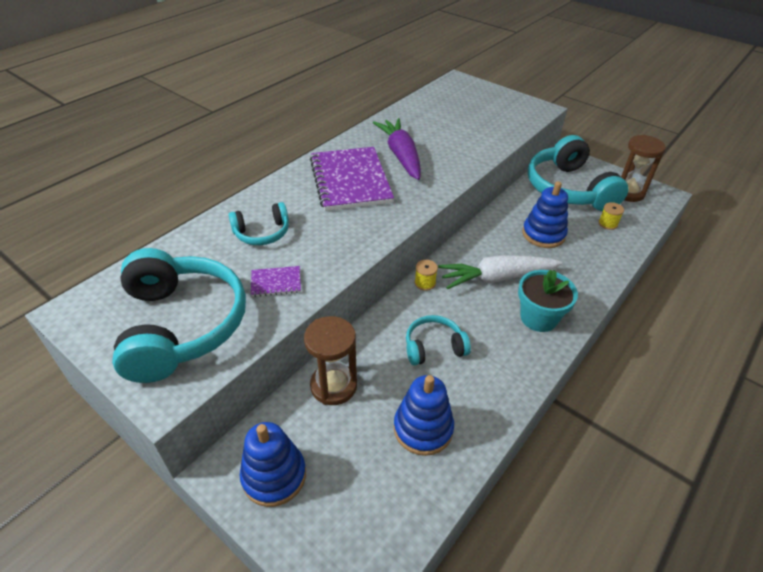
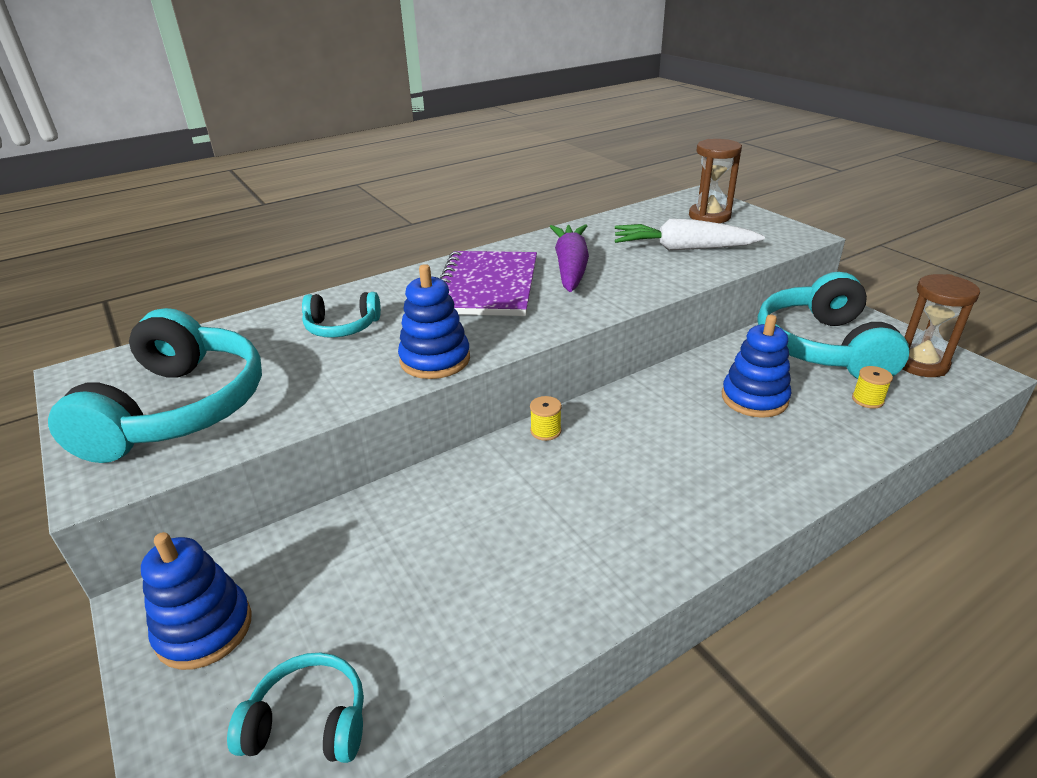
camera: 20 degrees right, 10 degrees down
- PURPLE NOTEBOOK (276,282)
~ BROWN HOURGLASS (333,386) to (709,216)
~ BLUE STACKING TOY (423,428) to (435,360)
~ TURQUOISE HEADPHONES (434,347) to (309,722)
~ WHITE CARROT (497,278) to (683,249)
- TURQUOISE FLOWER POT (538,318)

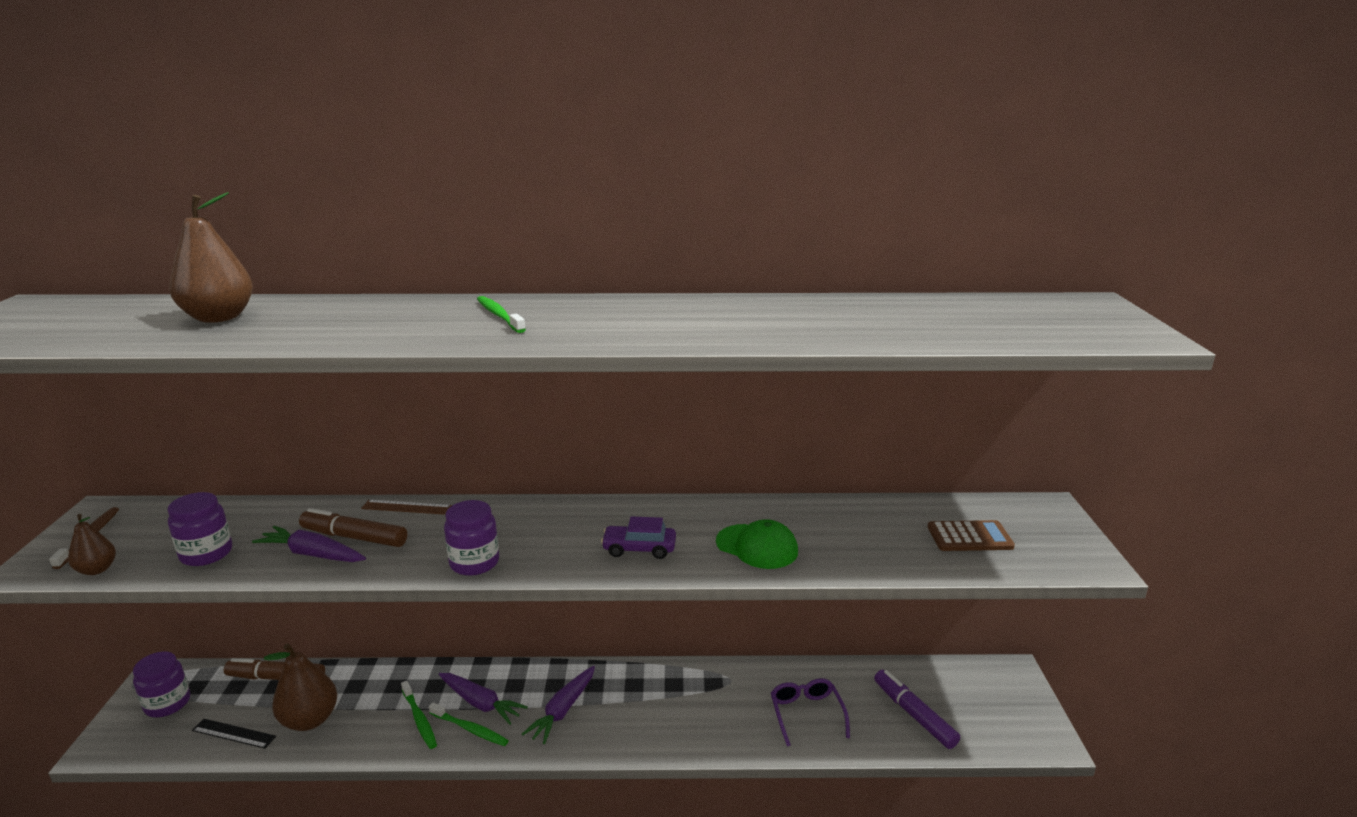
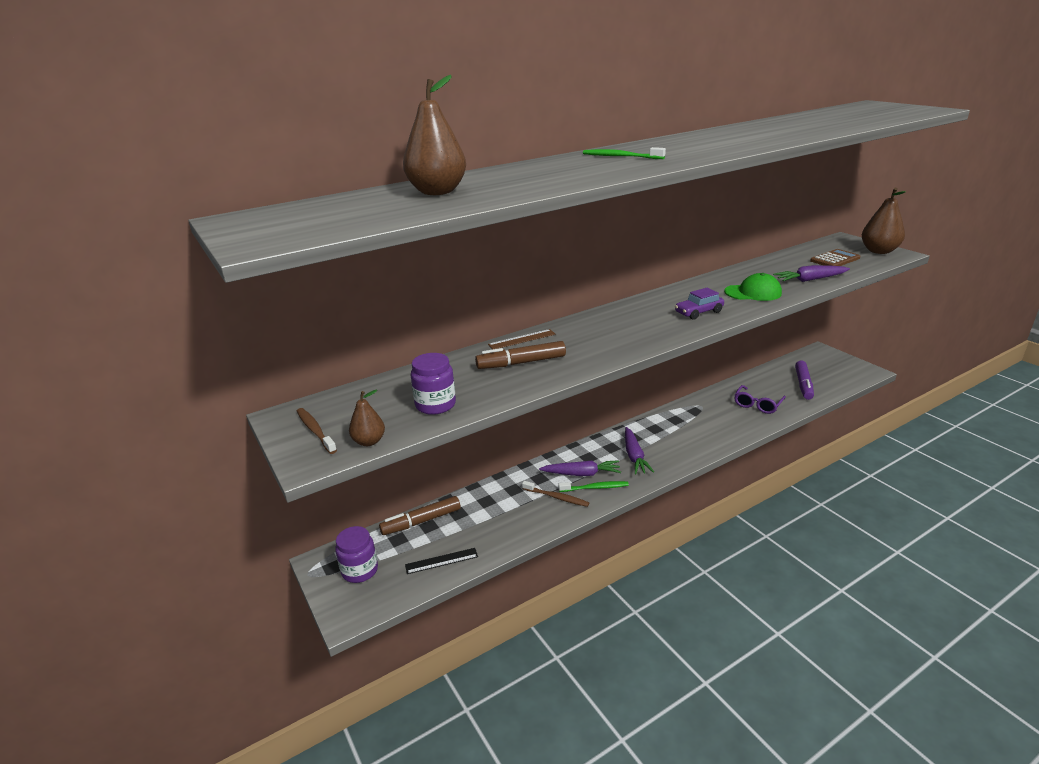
camera: 30 degrees left, 5 degrees up
~ PURPLE CARROT (312,554) to (810,280)
~ BROWN PEAR (310,720) to (879,251)
~ GREEN TOOTHBRUSH (419,719) to BROWN TOOTHBRUSH (556,497)
- PURPLE JAR (474,562)
~ PURPLE GLASSES (806,714) = (757,404) 105 degrees counterclockwise
~ PURPLE MARKER (913,714) = (803,385) 105 degrees counterclockwise

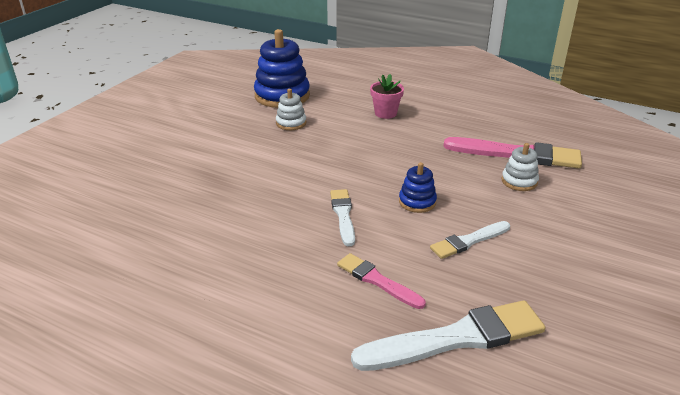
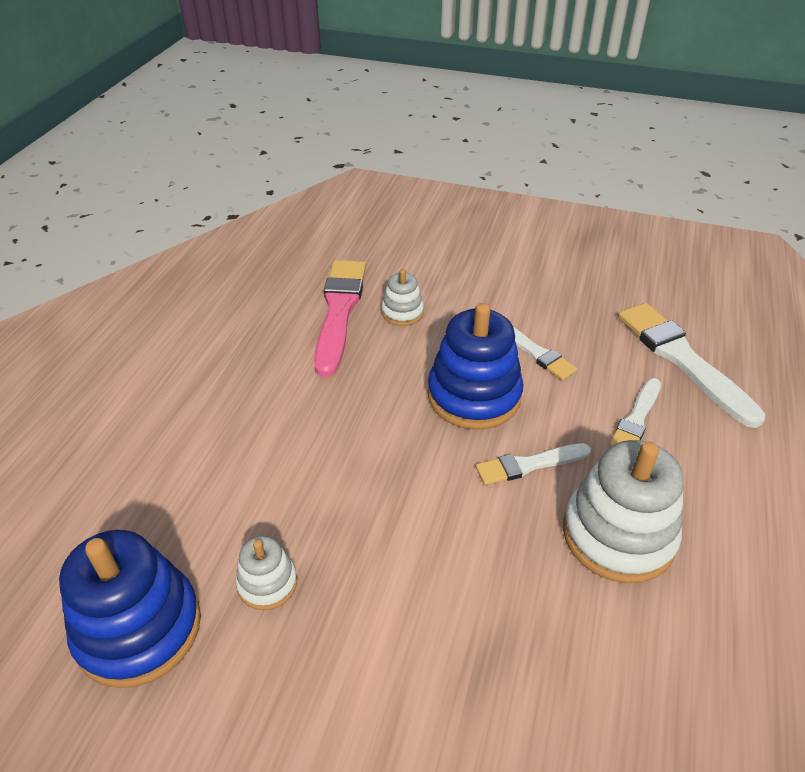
camera: 100 degrees left, 10 degrees up
~ PINK BRUSH (378,281) to WHITE BRUSH (636,419)
- PINK FLOWER POT (385,113)
~ BLUE STACKING TOY (417,202) = (474,396) x1.96
+ WHITE STACKING TOY (618,535)

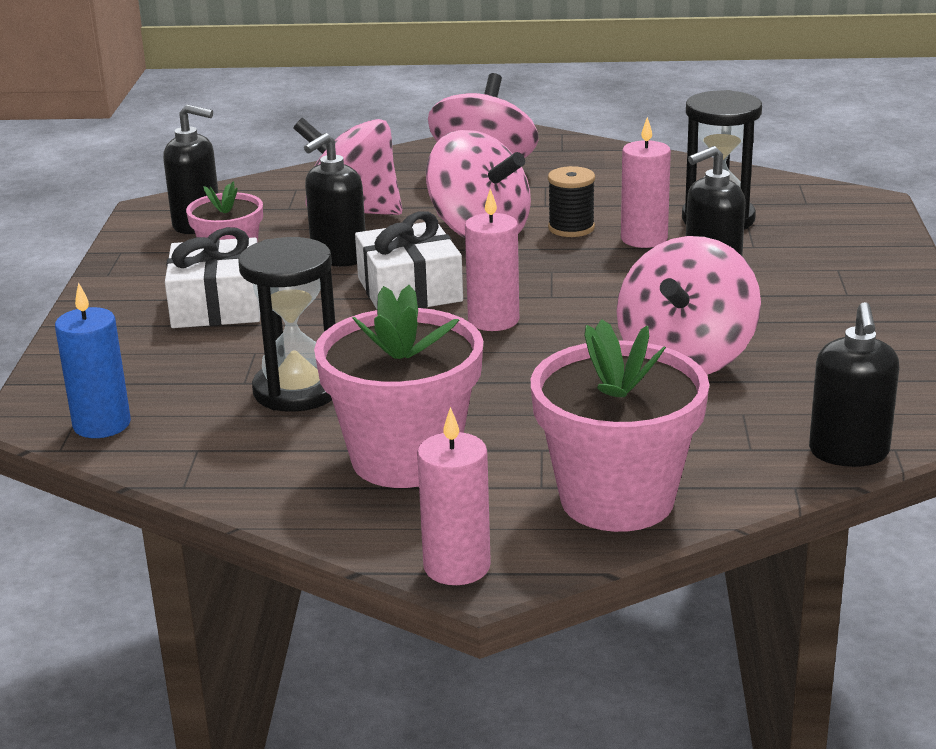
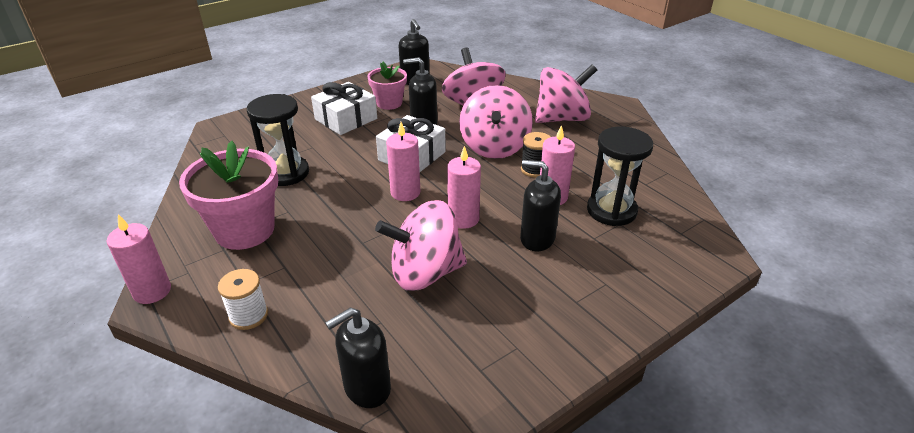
camera: 50 degrees right, 10 degrees up
- BLUE CANDLE (102,424)
~ PINK FLOWER POT (617,499) to WHITE SPOOL (248,315)
+ PINK CANDLE (463,219)

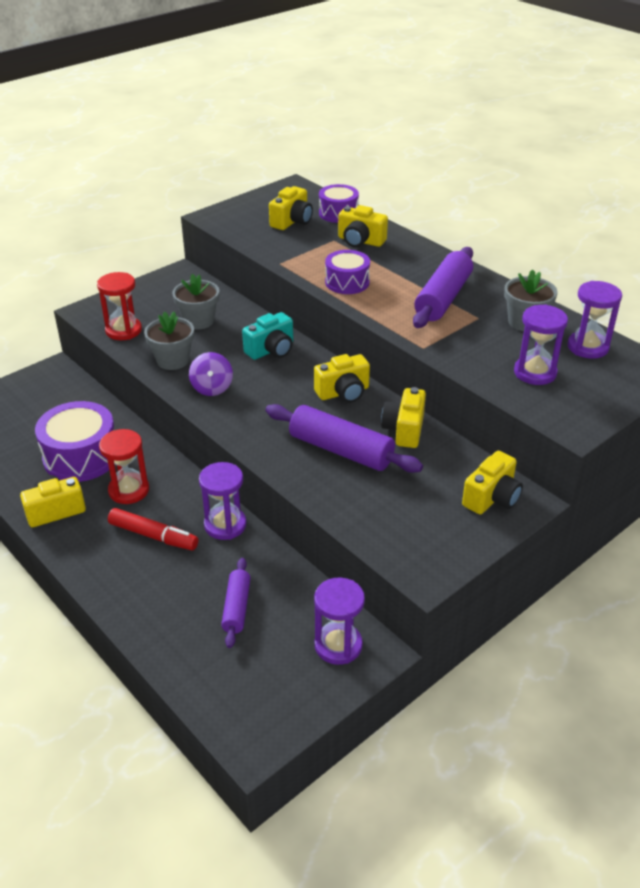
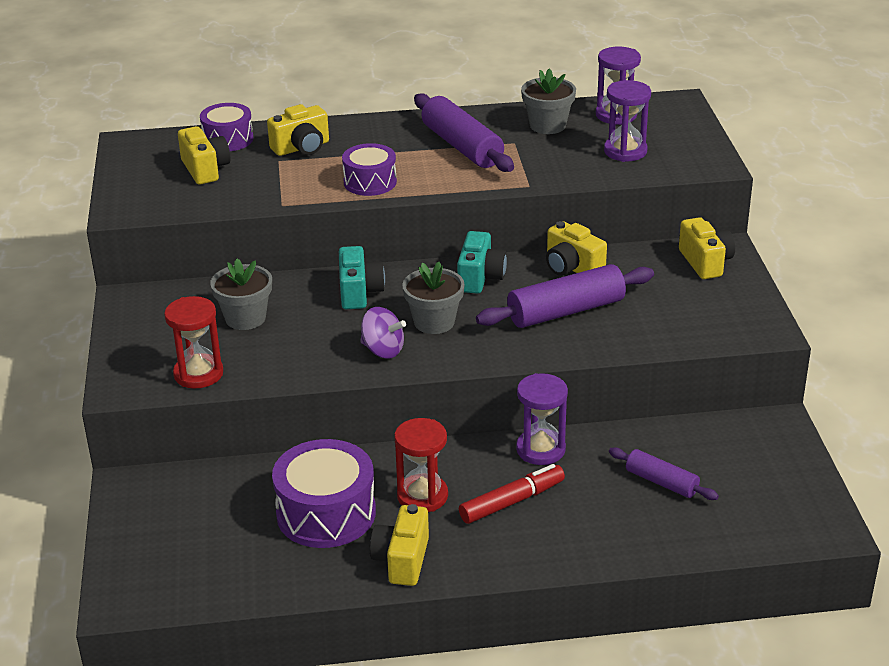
camera: 55 degrees left, 5 degrees down
~ GREY FLOWER POT (173,360) to (434,322)
~ YELLOW CAMERA (343,392) to TURQUOISE CAMERA (480,278)
- PURPLE HOURGLASS (338,645)

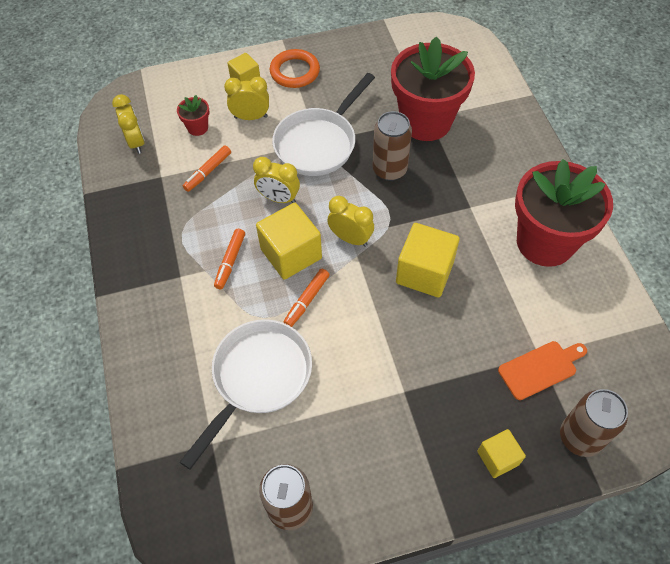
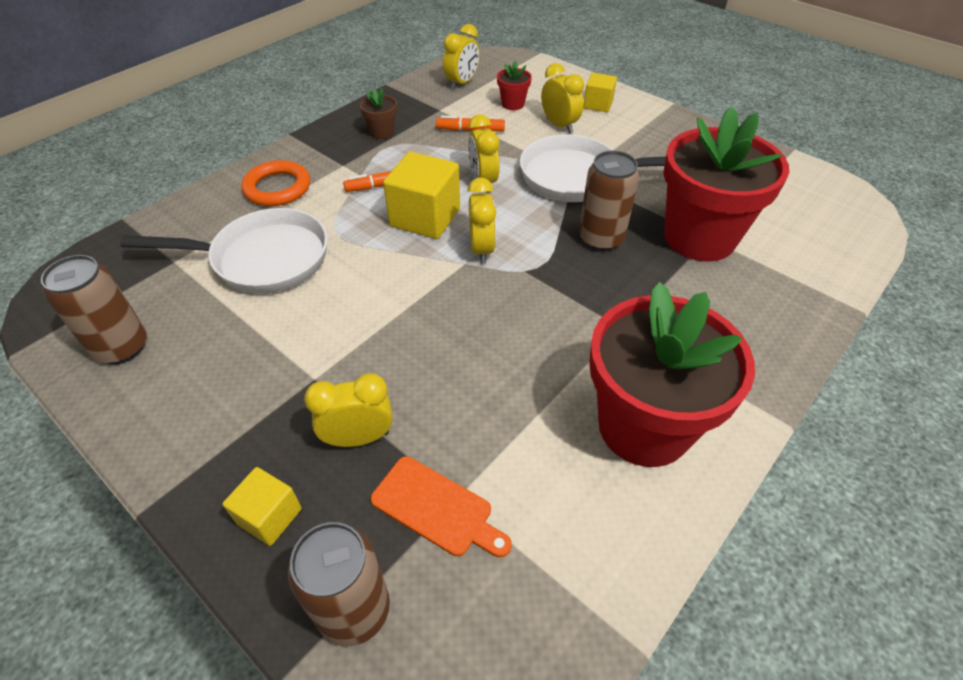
camera: 55 degrees right, 10 degrees down
~ ORANGE RING (295,72) to (277,188)
- ORANGE MARKER (307,300)
- YELLOW CUBE (424,272)
+ YELLOW CLOCK (359,438)
+ BROWN FLOWER POT (382,132)

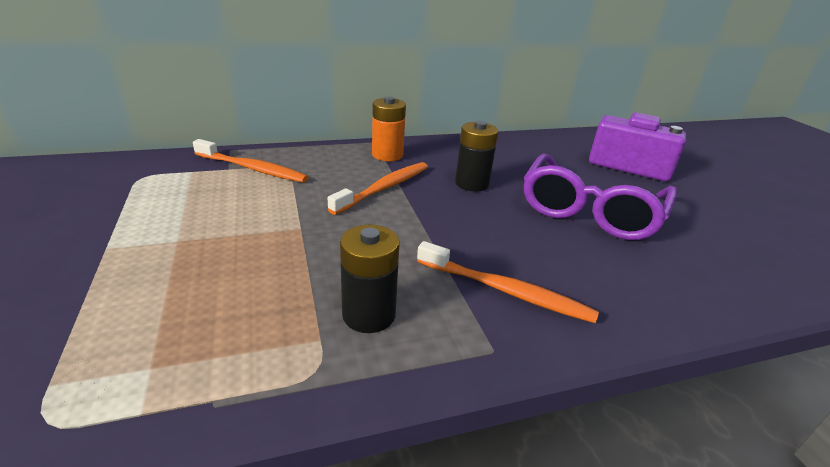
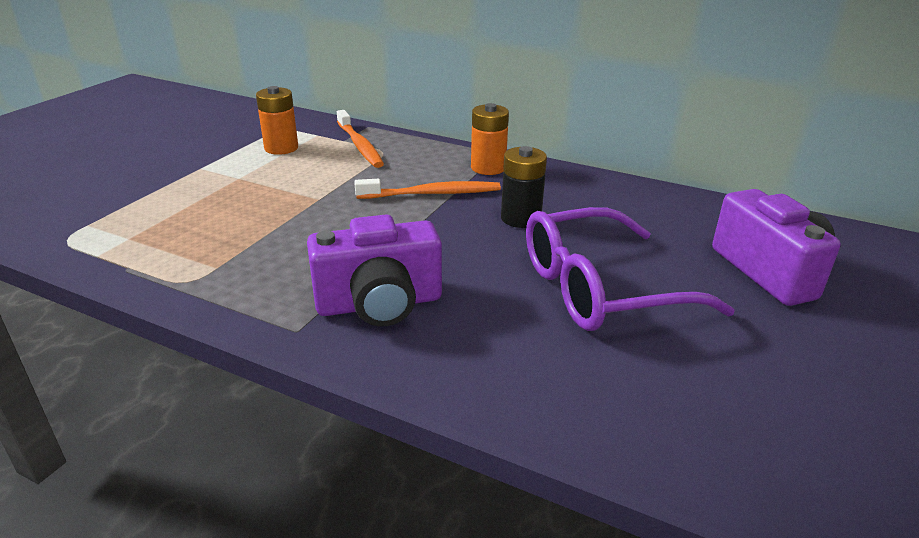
camera: 45 degrees right, 0 degrees up
- BLACK BATTERY (369,314)
~ ORANGE TOOTHBRUSH (506,291) to PURPLE CAMERA (379,304)
+ ORANGE BATTERY (281,148)

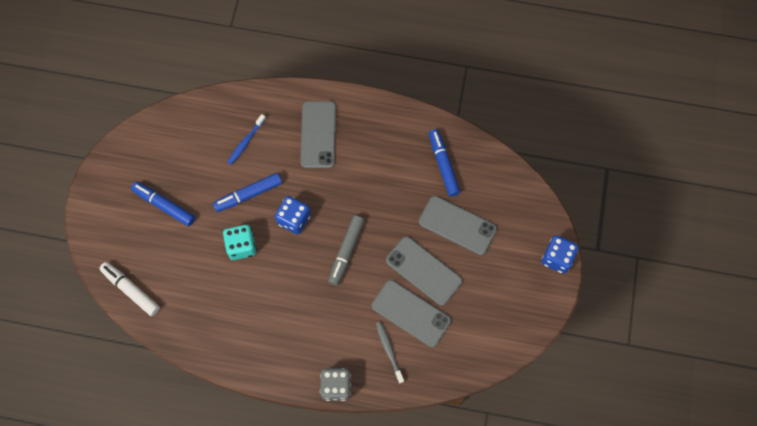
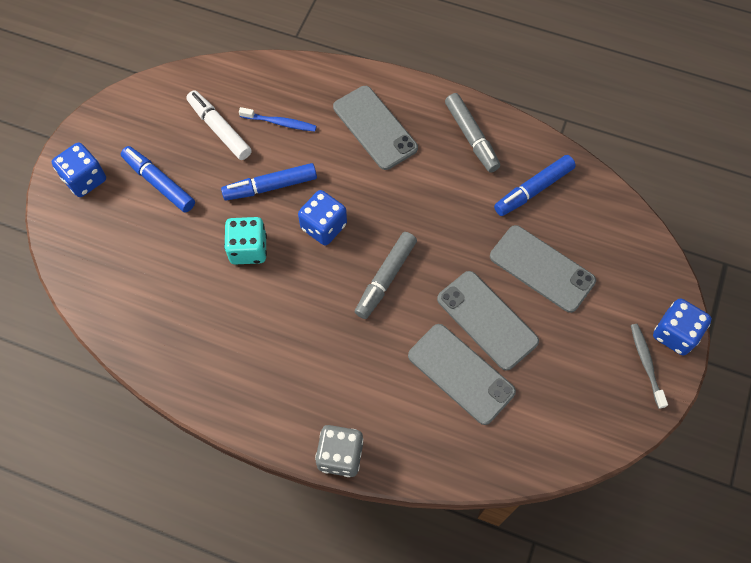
camera: 10 degrees right, 5 degrees down
~ WHITE MARKER (131,290) to (219,129)
~ BLUE TOOTHBRUSH (246,142) = (280,123) 120 degrees counterclockwise
~ GREY PHONE (318,134) = (375,128) 45 degrees counterclockwise
~ GREY TOOTHBRUSH (389,351) to (646,364)
~ BLUE MARKER (443,165) = (533,190) 120 degrees counterclockwise
+ BLUE DICE (85,179)
+ GREY MARKER (471,137)

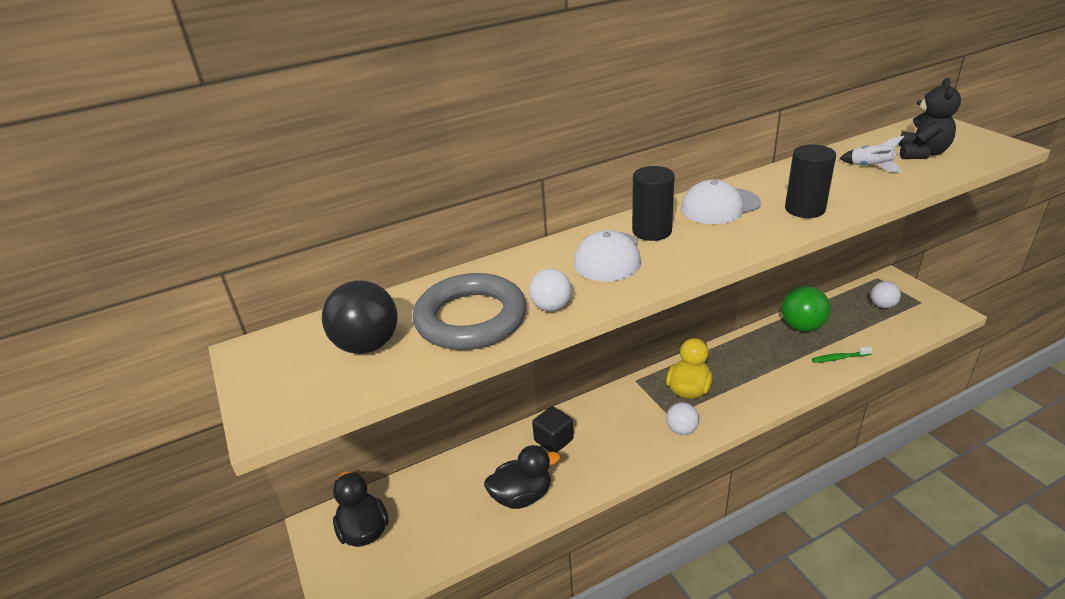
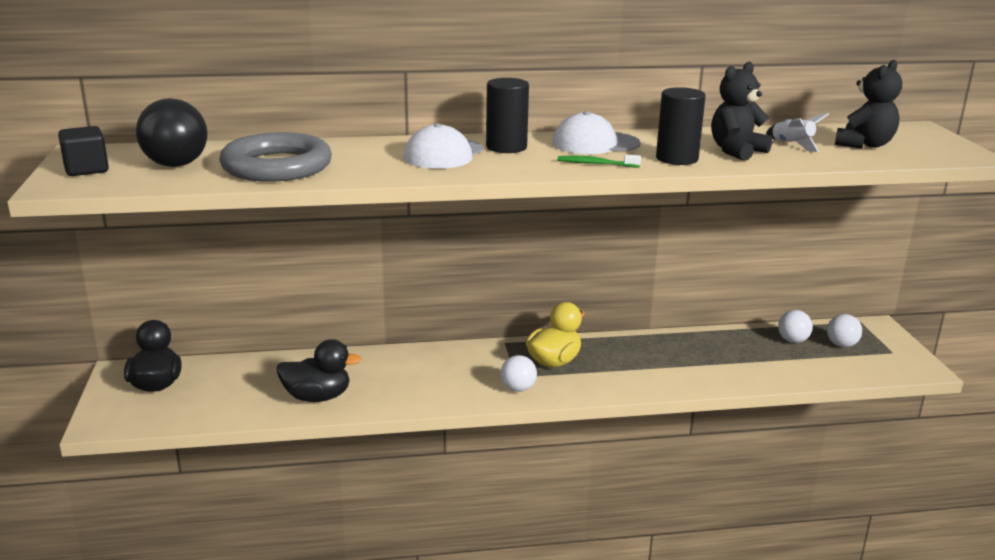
camera: 15 degrees right, 10 degrees down
~ WHITE BALL (551,307) to (792,340)
~ BLACK CUBE (553,440) to (86,169)
- GREEN BALL (802,326)
~ GREEN TOOTHBRUSH (839,358) to (596,164)
+ BLACK TEDDY BEAR (736,151)

